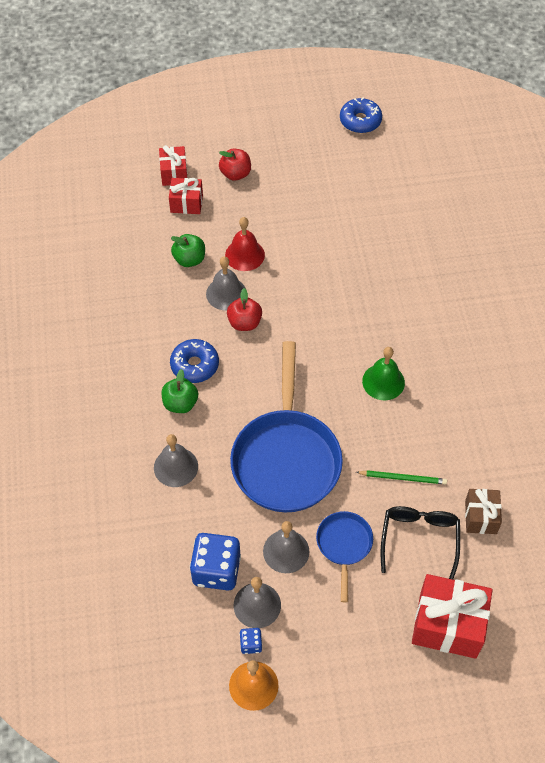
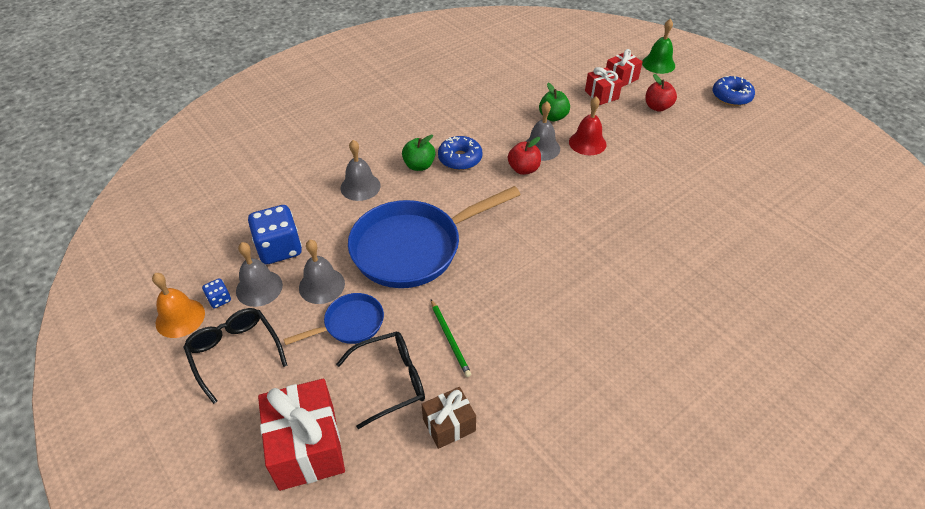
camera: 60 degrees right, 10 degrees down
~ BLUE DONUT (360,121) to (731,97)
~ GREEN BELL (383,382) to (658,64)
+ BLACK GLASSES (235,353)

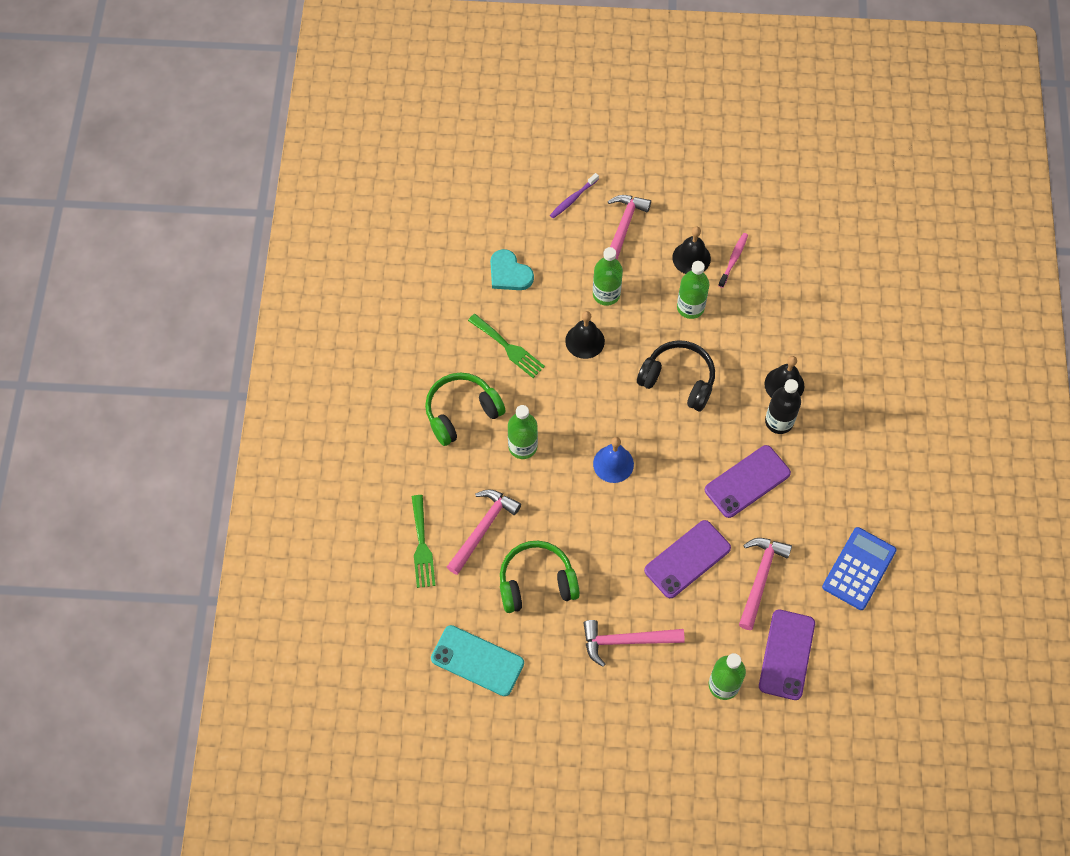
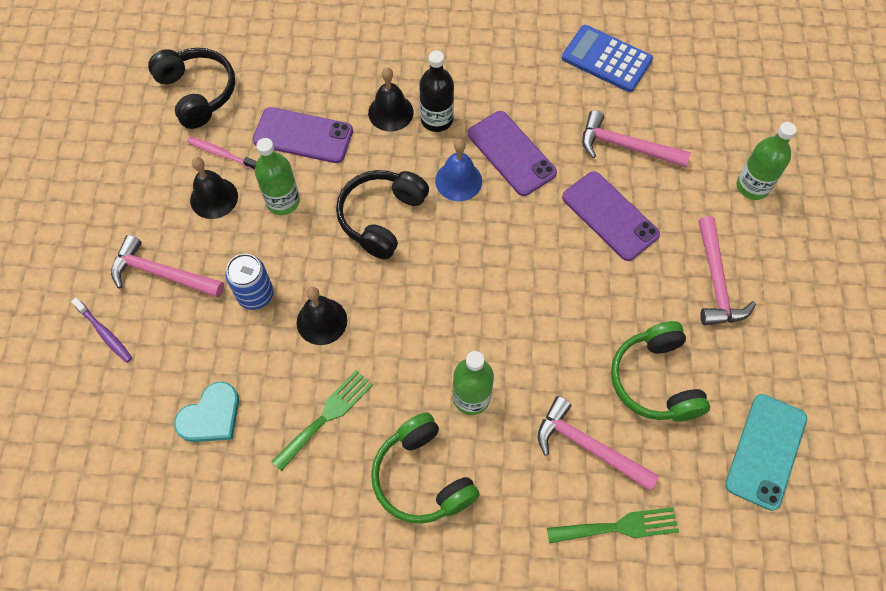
camera: 90 degrees left, 0 degrees up
~ GREEN BOTTLE (606,294) to BLUE CAN (255,295)
~ BLUE BELL (613,464) to (458,180)
~ PURPLE PHONE (786,654) to (303,135)
+ BLACK HEADPHONES (197,93)

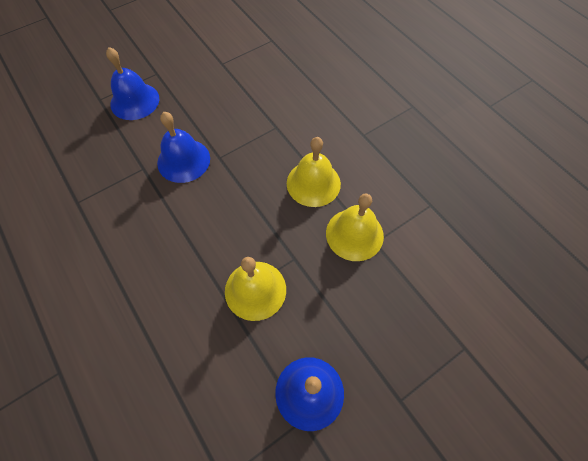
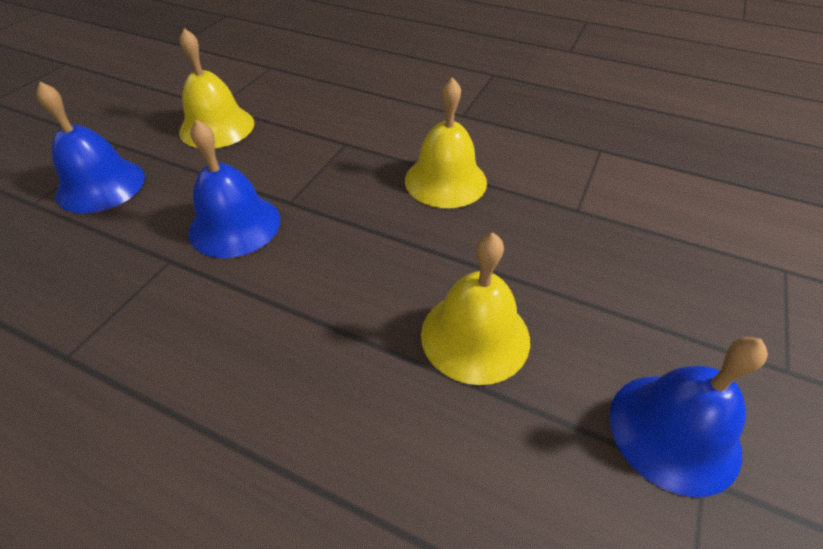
camera: 30 degrees left, 15 degrees down
~ YELLOW BELL (354,234) to (217,127)

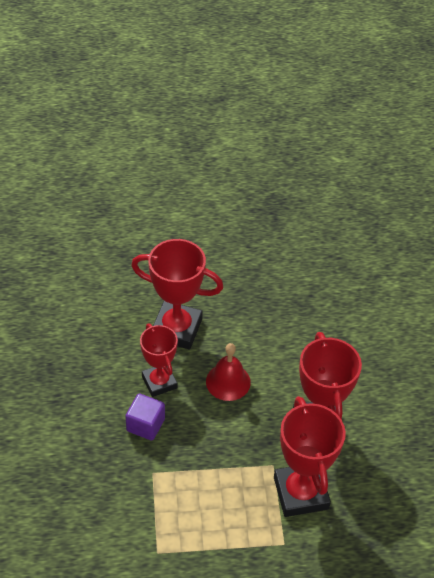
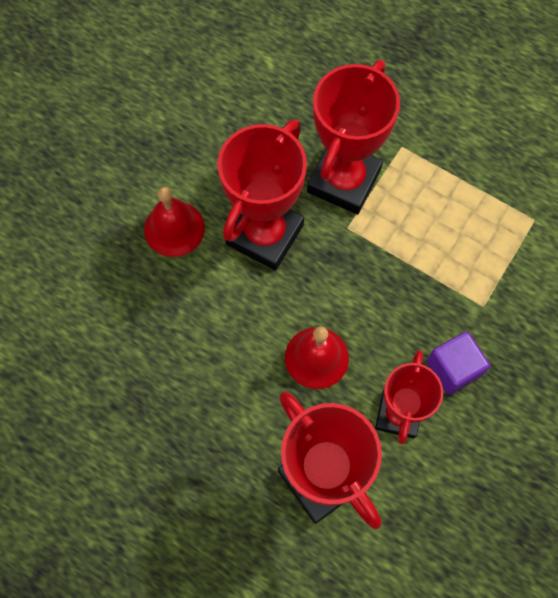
camera: 140 degrees left, 20 degrees up
+ RED BELL (174,228)

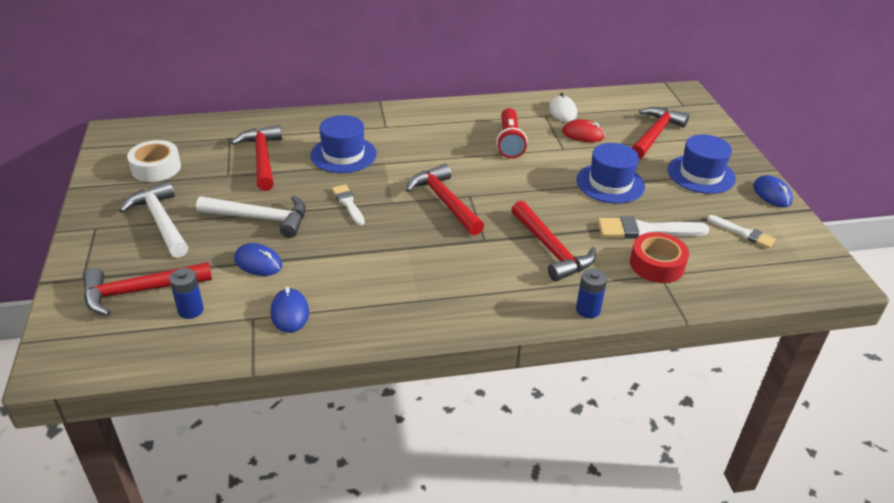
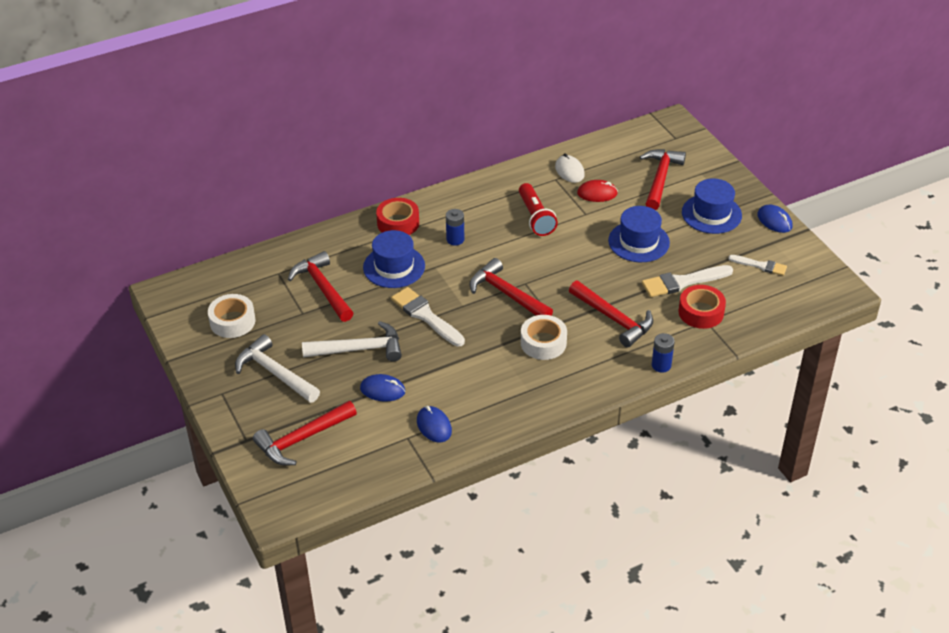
camera: 15 degrees left, 5 degrees up
~ BLUE BATTERY (191,310) to (455,239)
~ WHITE BRUSH (348,203) = (426,316) x1.61
+ RED TAPE (398,223)
+ WHITE TAPE (543,343)

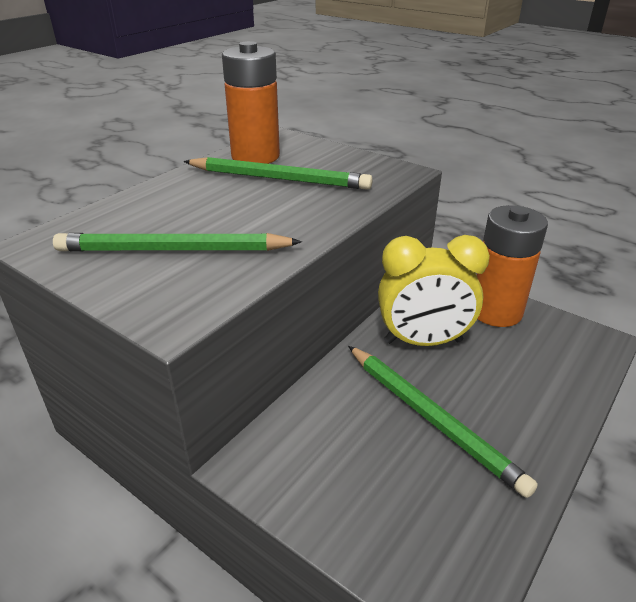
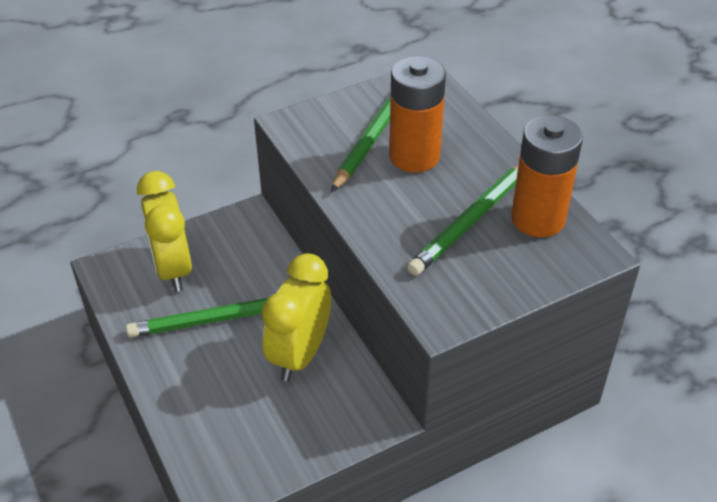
camera: 115 degrees right, 10 degrees up
~ ORANGE BATTERY (496,311) to (414,156)
+ YELLOW CLOCK (173,269)

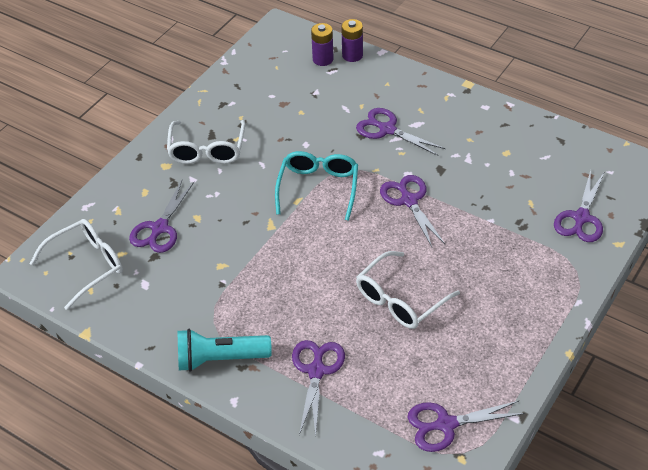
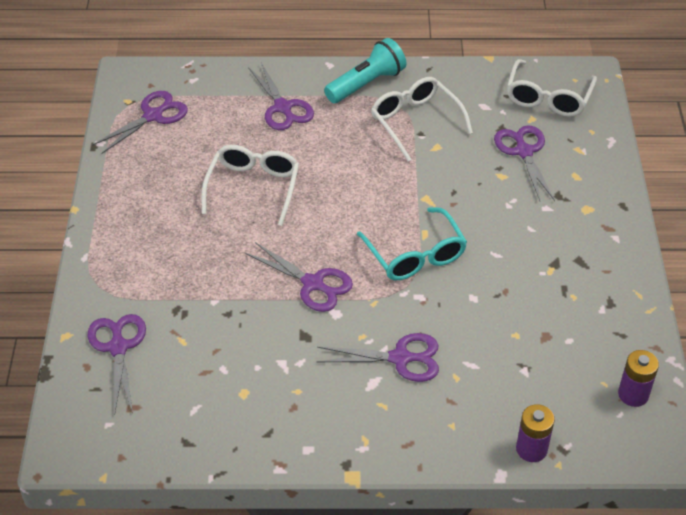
camera: 145 degrees right, 0 degrees up
~ WHITE GLASSES (207,150) to (415,122)
~ PURPLE BATTERY (323,59) to (633,394)

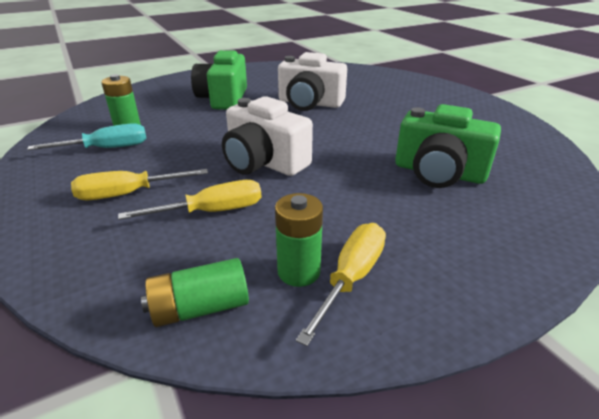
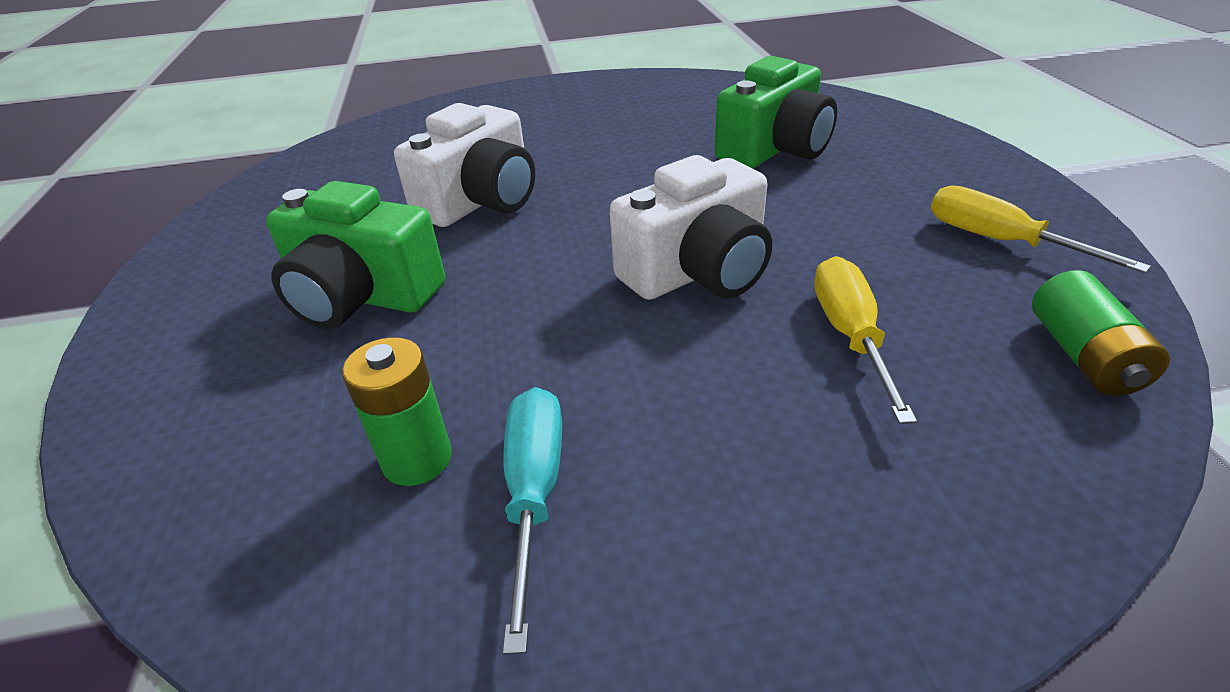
camera: 70 degrees left, 5 degrees up
- YELLOW SCREWDRIVER (127,194)
- GREEN BATTERY (299,272)

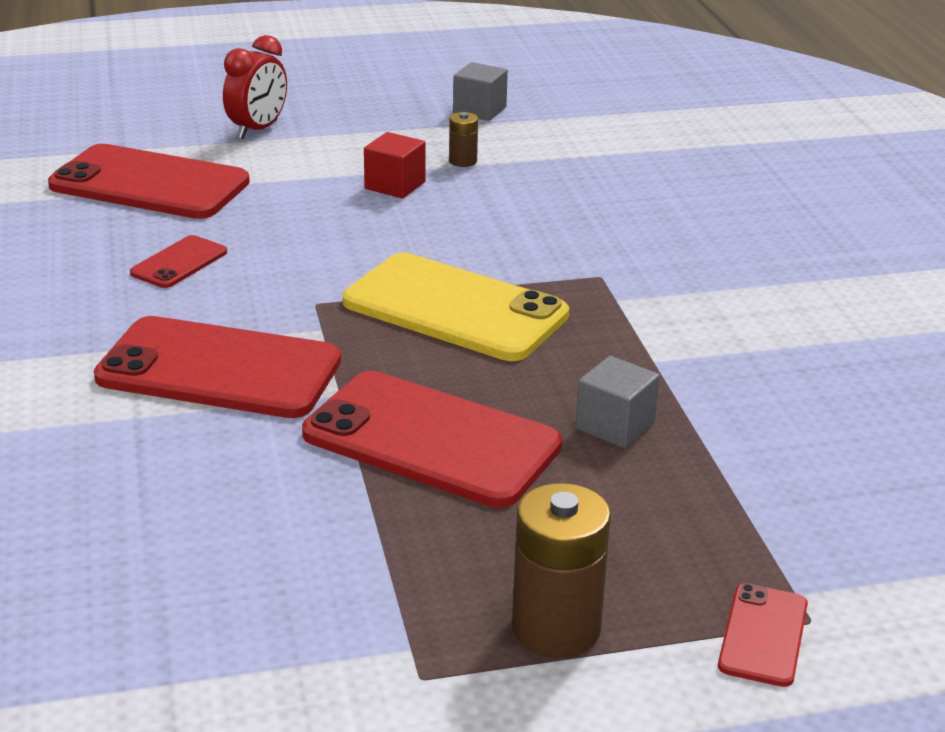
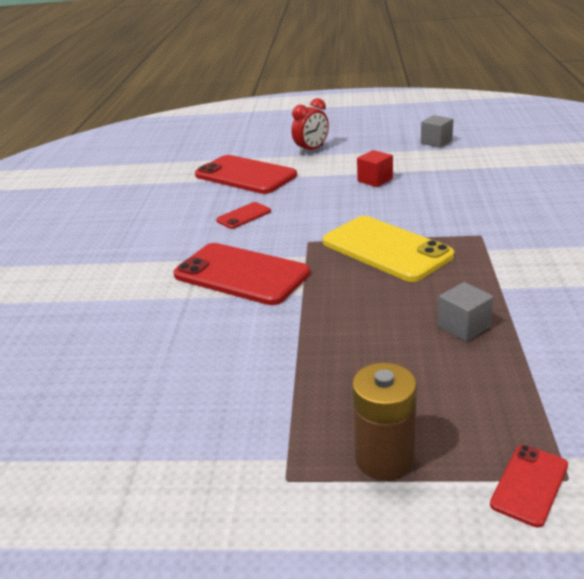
camera: 20 degrees right, 0 degrees up
- RED PHONE (431,440)
- BROWN BATTERY (463,161)

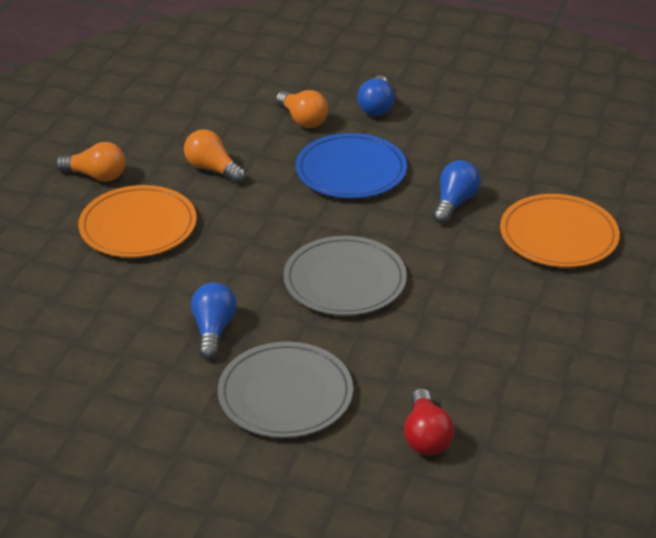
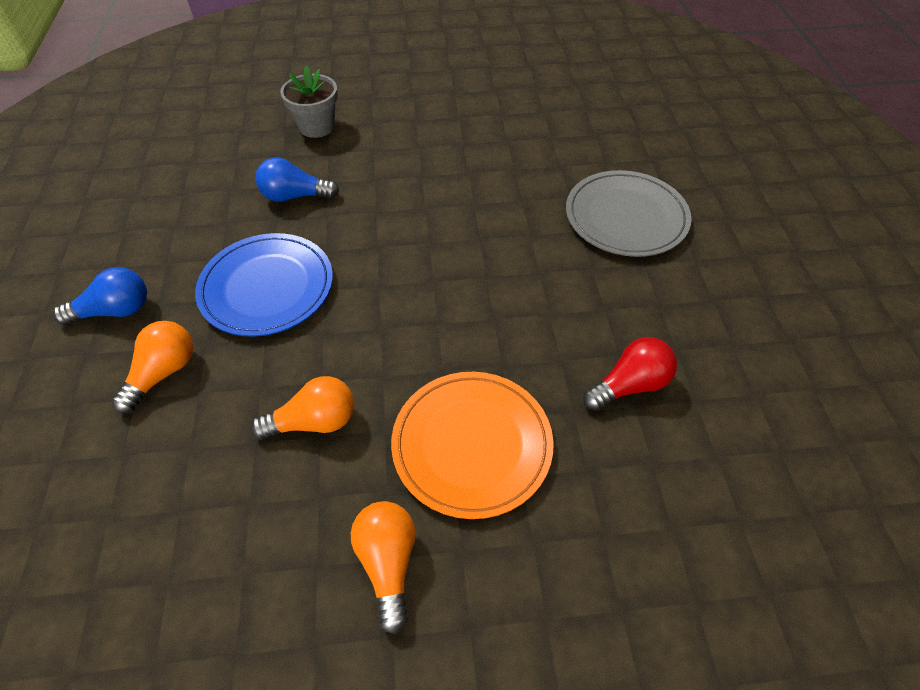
camera: 115 degrees left, 15 degrees up
~ ORANGE LIGHT BULB (212,169) = (314,421) 120 degrees counterclockwise
- BLUE LIGHT BULB (213,330)
- GREY PLATE (345,280)
~ RED LIGHT BULB (426,436) to (629,385)
~ ORANGE PLATE (558,235) to GREY FLOWER POT (317,126)

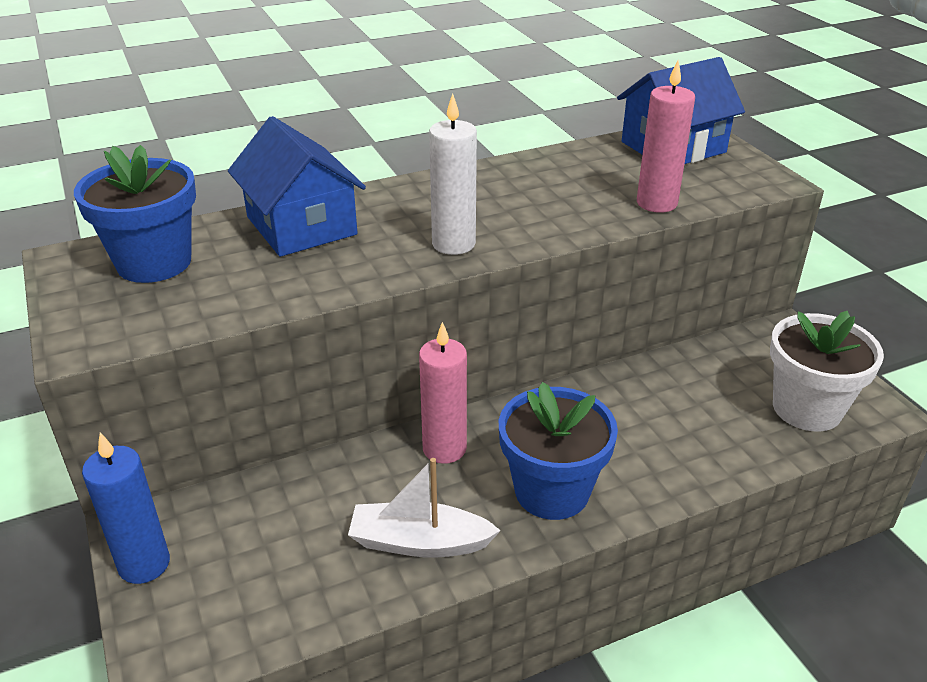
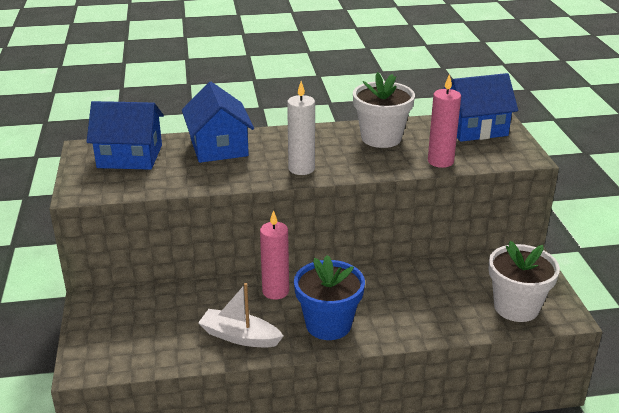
camera: 15 degrees right, 5 degrees down
~ BLUE FLOWER POT (154,262) to BLUE HOUSE (130,156)
- BLUE CANDLE (144,564)
+ WHITE FLOWER POT (381,138)

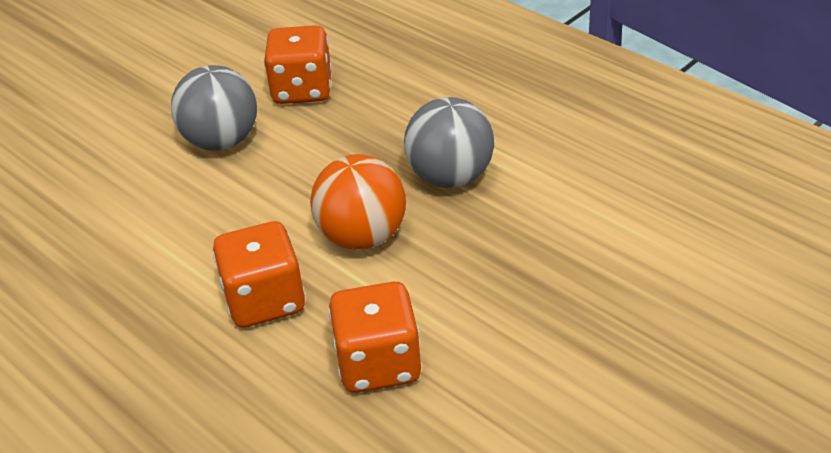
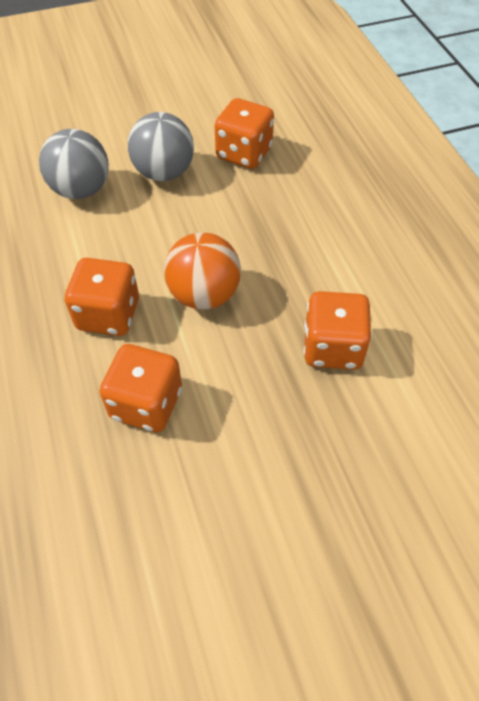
camera: 25 degrees right, 15 degrees up
~ GREY BALL (450,177) to (81,190)
+ ORANGE DICE (332,347)

